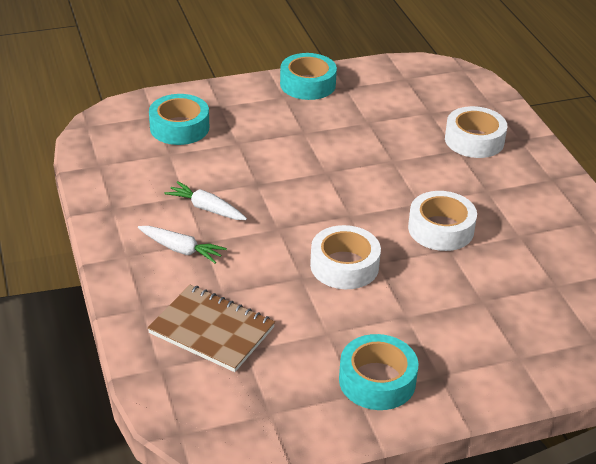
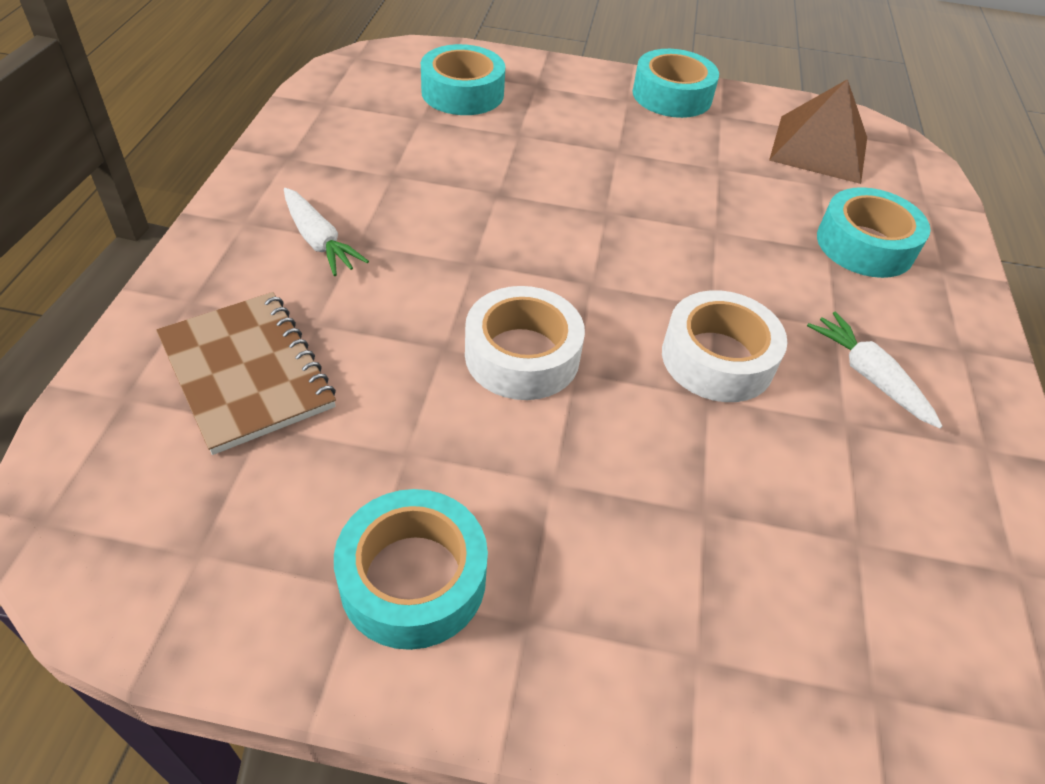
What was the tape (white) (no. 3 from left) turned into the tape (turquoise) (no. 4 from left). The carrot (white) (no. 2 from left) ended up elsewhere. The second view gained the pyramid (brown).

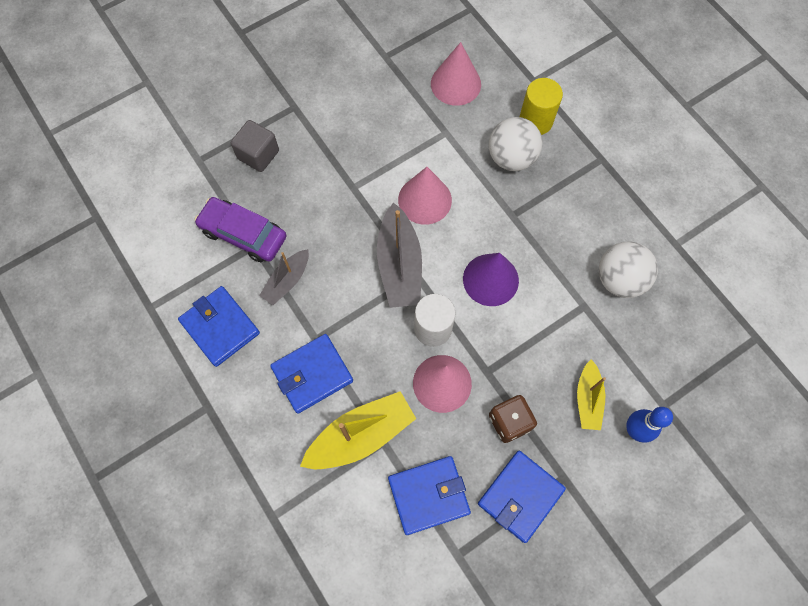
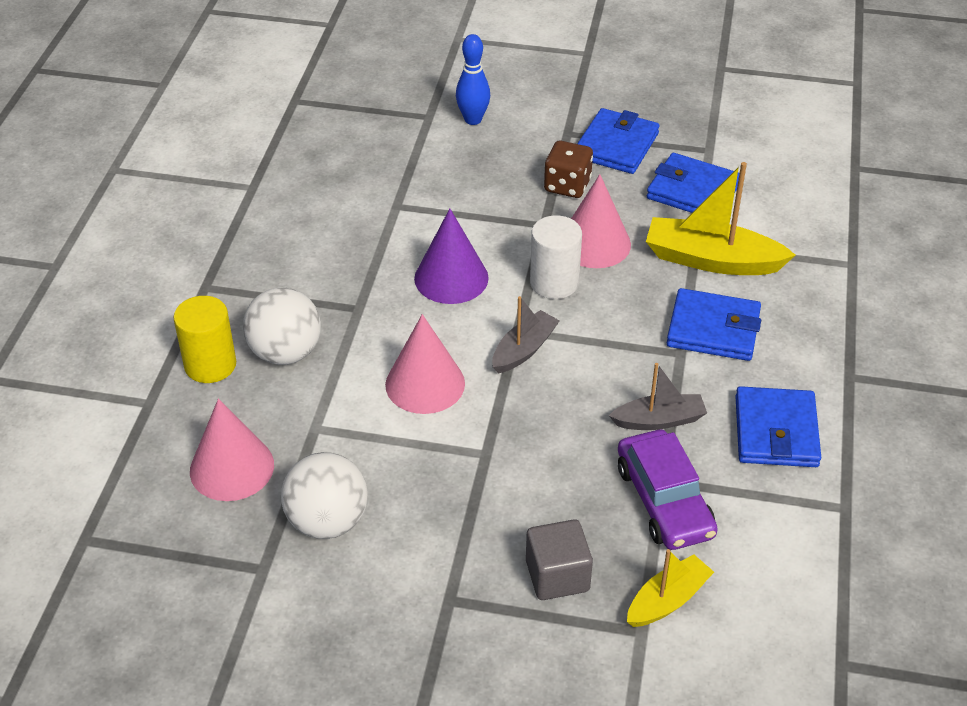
The size of the boat (grey) (no. 2 from left in the first image) changed by a factor of 0.60. The ball (white) (no. 2 from left) ended up elsewhere. The boat (yellow) (no. 2 from left in the first image) ended up elsewhere. The wallet (blue) (no. 4 from left in the first image) ended up facing another way, 60 degrees counterclockwise from before.

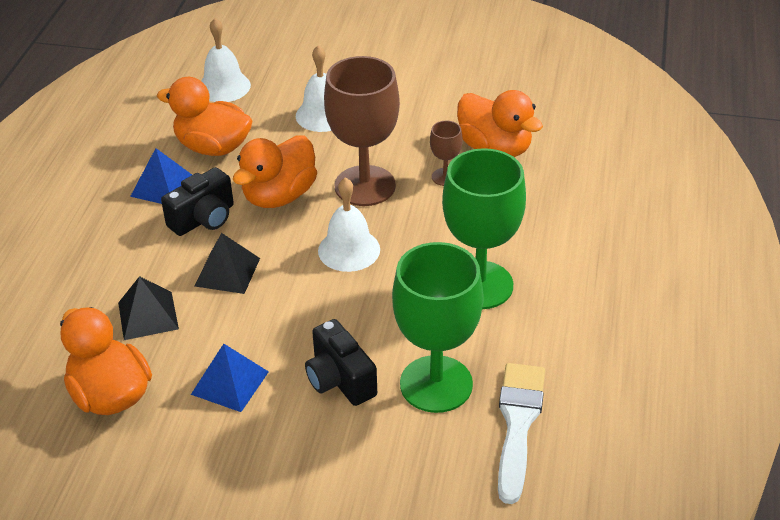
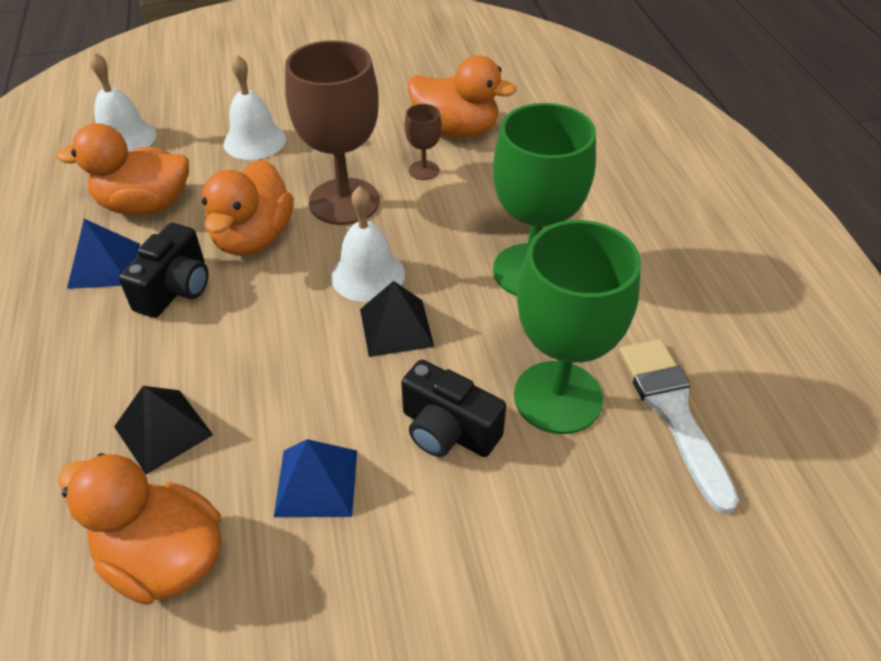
The pyramid (black) (no. 2 from left) ended up elsewhere.

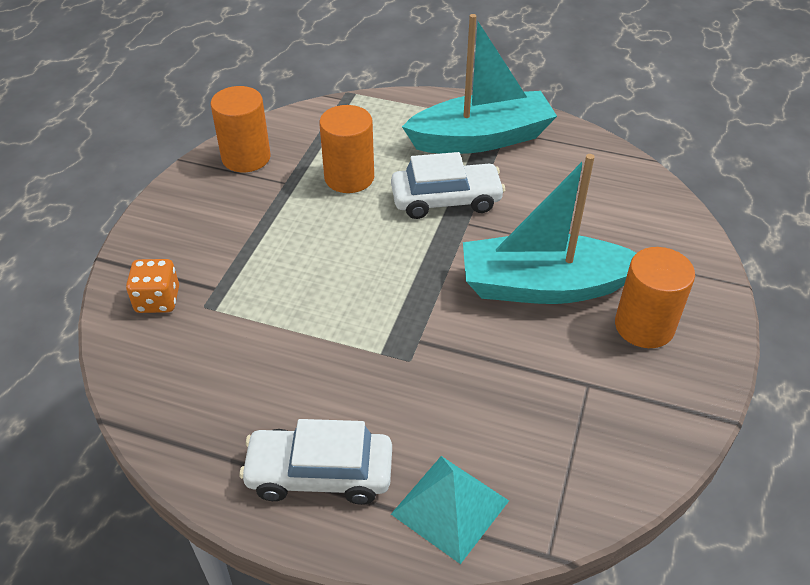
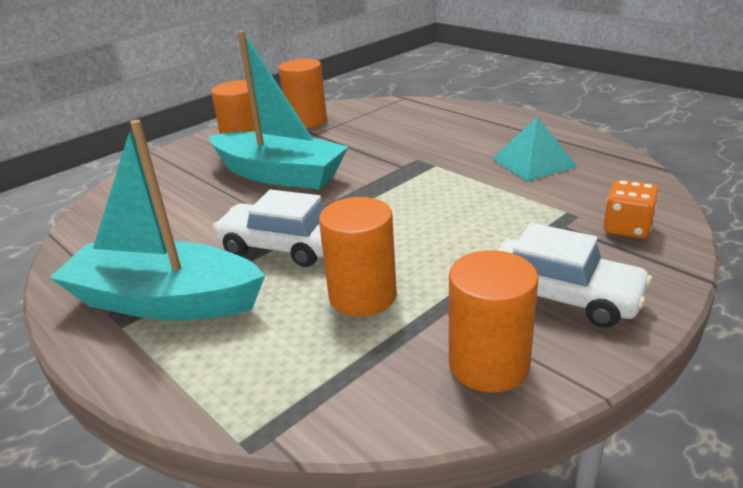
The car (white) (no. 1 from left in the first image) ended up elsewhere. The pyramid (turquoise) ended up elsewhere. The second view gained the cylinder (orange) (no. 2 from left).

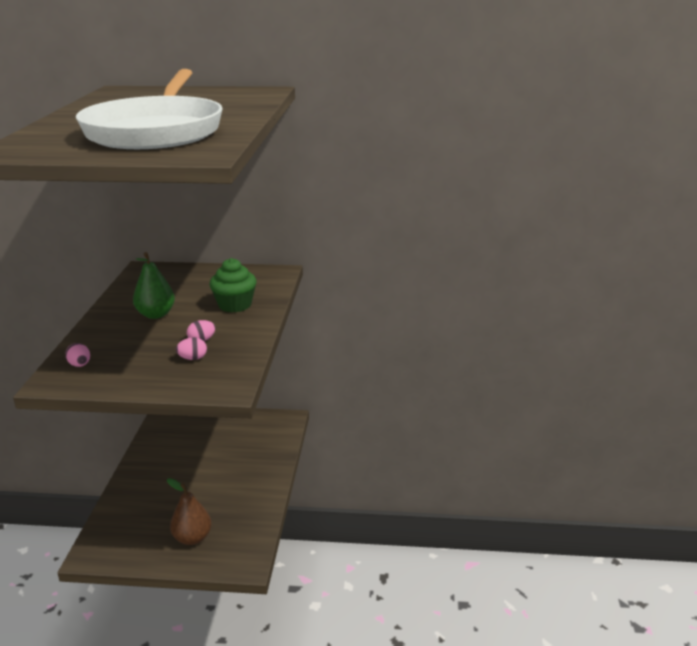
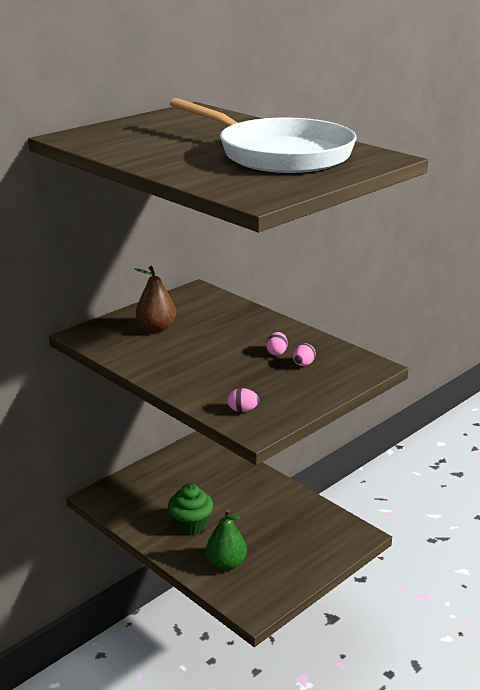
The pear (green) ended up elsewhere. The cupcake (green) ended up elsewhere. The pear (brown) ended up elsewhere.

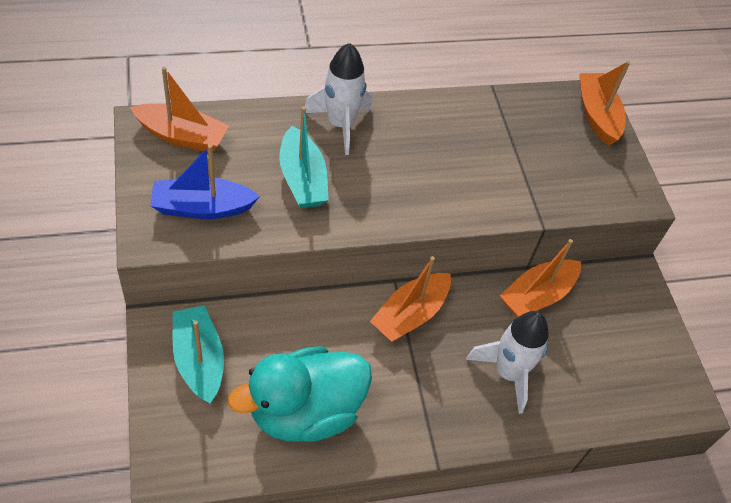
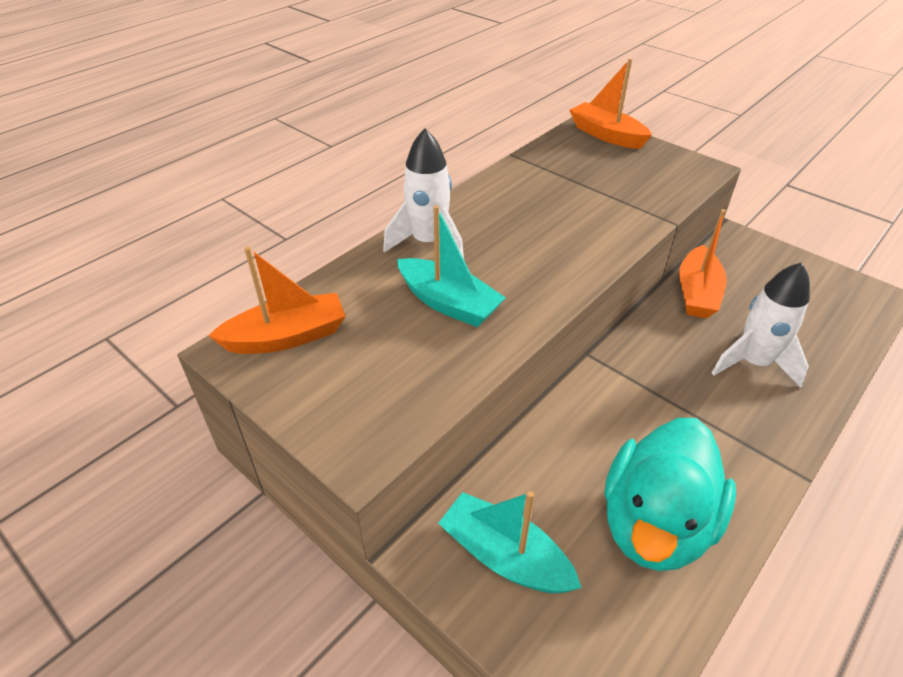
The second view lost the boat (blue). The second view lost the boat (orange) (no. 2 from left).

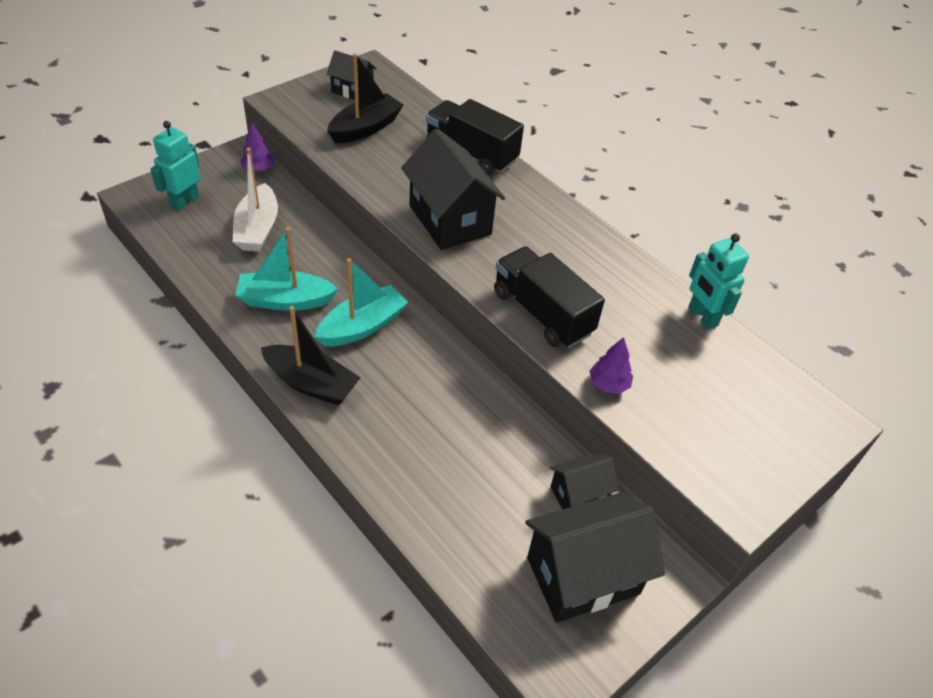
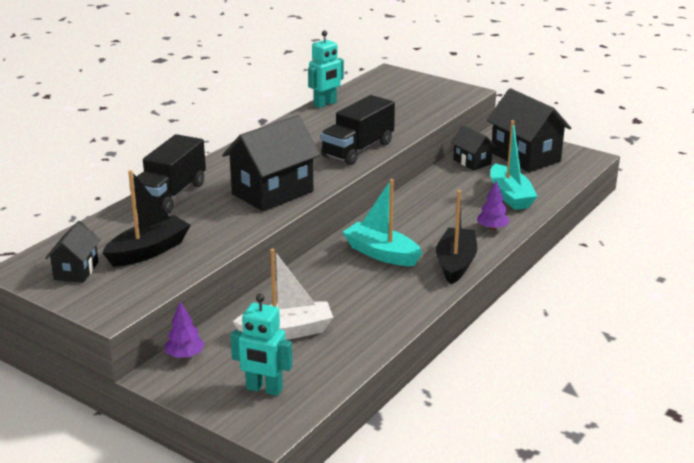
The boat (black) (no. 2 from left in the first image) ended up facing another way, 105 degrees clockwise from before. The boat (turquoise) (no. 1 from left in the first image) ended up elsewhere. The tree (purple) (no. 2 from left) ended up elsewhere.

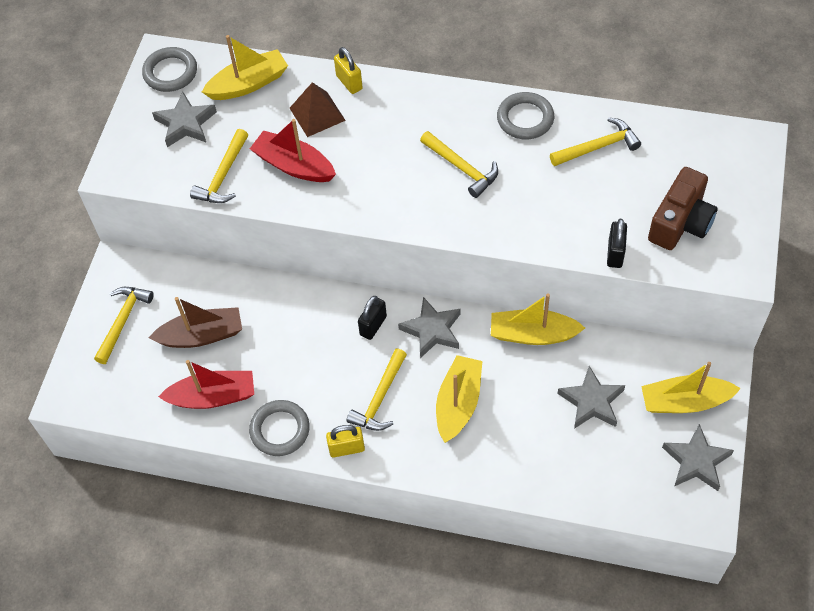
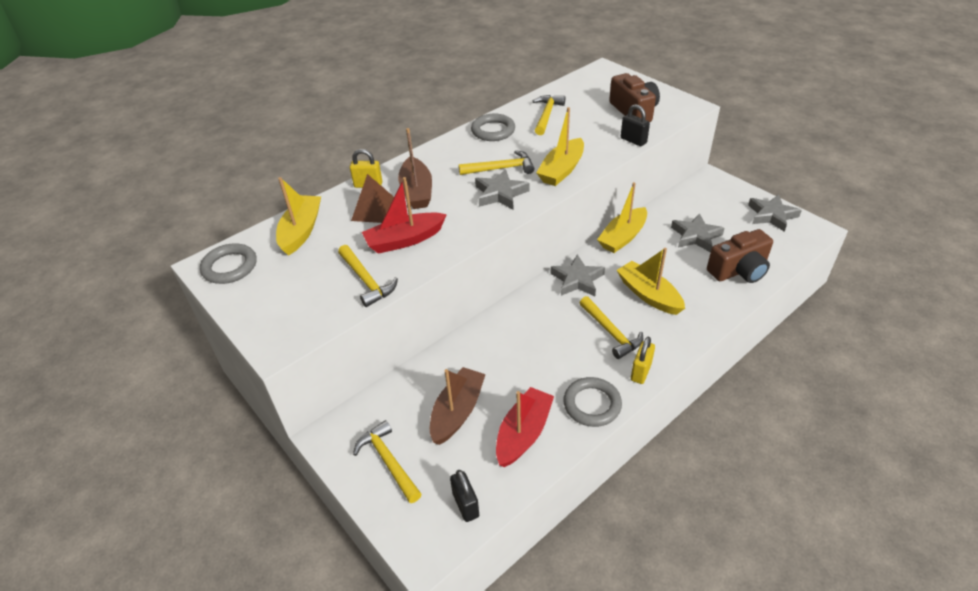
The star (grey) (no. 1 from left) ended up elsewhere. The padlock (black) (no. 1 from left) ended up elsewhere. The boat (yellow) (no. 4 from left in the first image) ended up elsewhere. The second view gained the boat (brown) (no. 1 from left). The second view gained the camera (brown) (no. 2 from left).

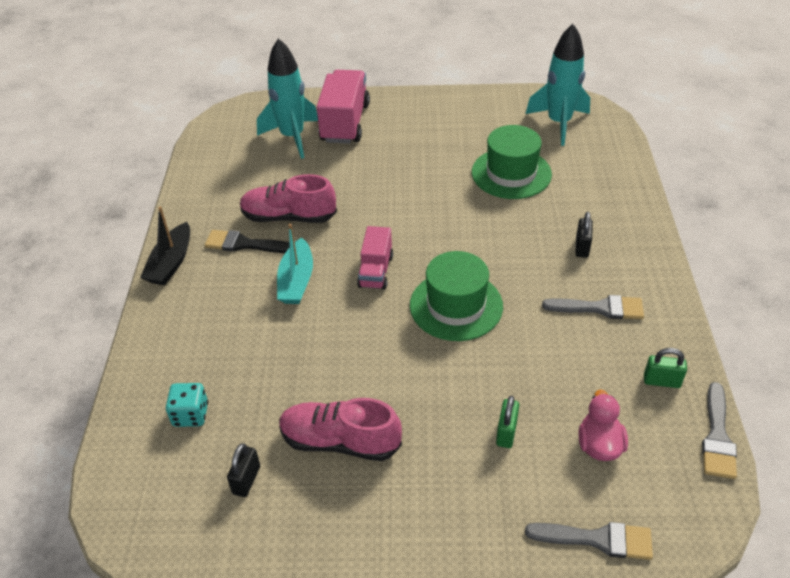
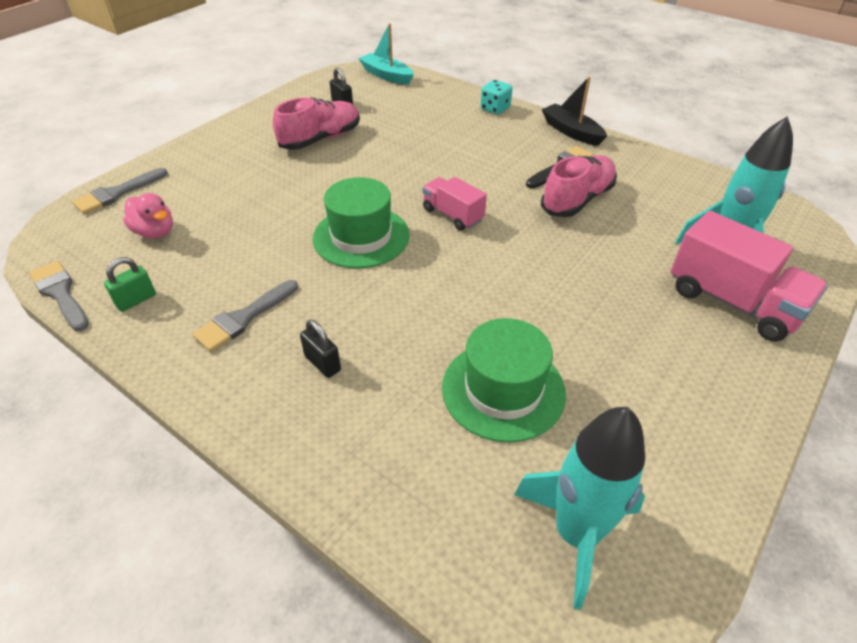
The boat (turquoise) ended up elsewhere. The dice (turquoise) ended up elsewhere. The second view lost the padlock (green) (no. 1 from left).

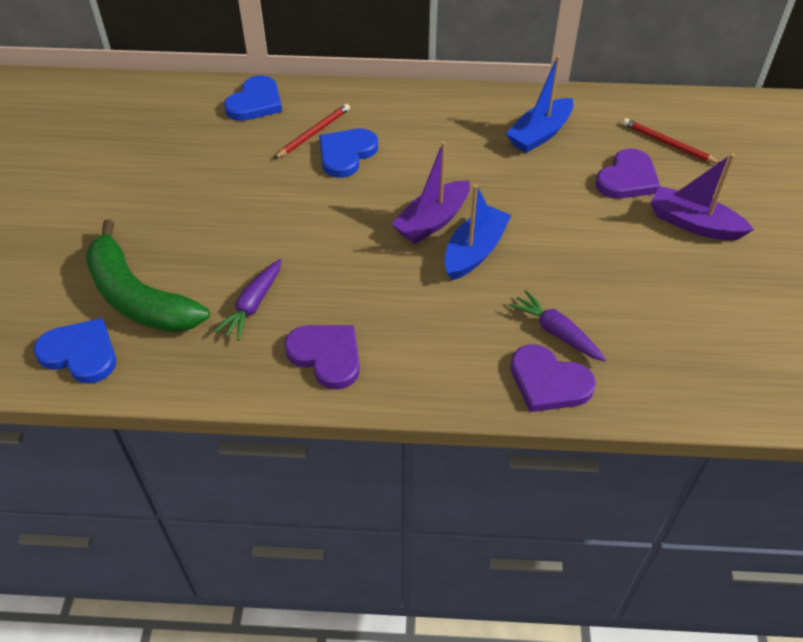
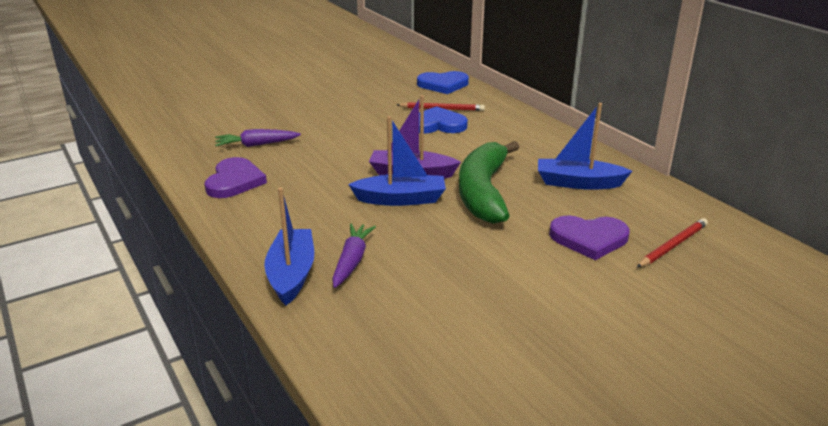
The pencil (red) (no. 2 from left) ended up facing another way, 45 degrees clockwise from before. The second view lost the boat (purple) (no. 2 from left). The banana (green) ended up elsewhere. The second view lost the heart (blue) (no. 1 from left). Where the heart (purple) (no. 2 from left) stood, the boat (blue) (no. 1 from left) came to stand.

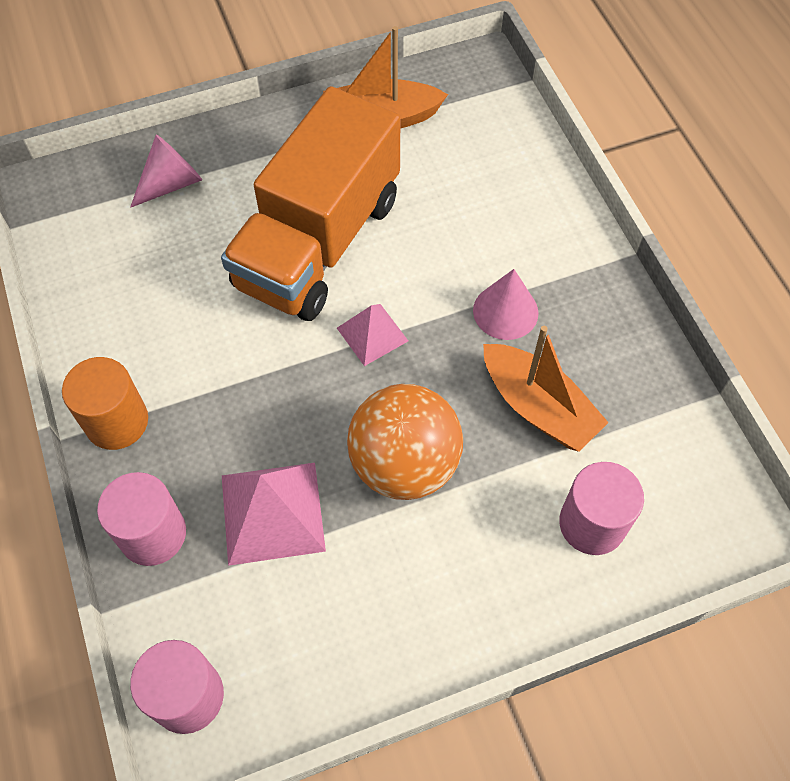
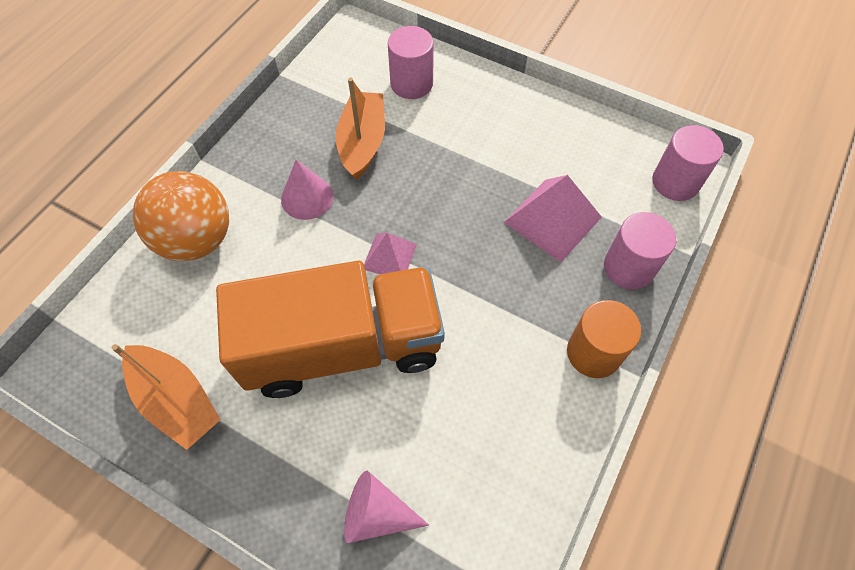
The ball (orange) ended up elsewhere.

